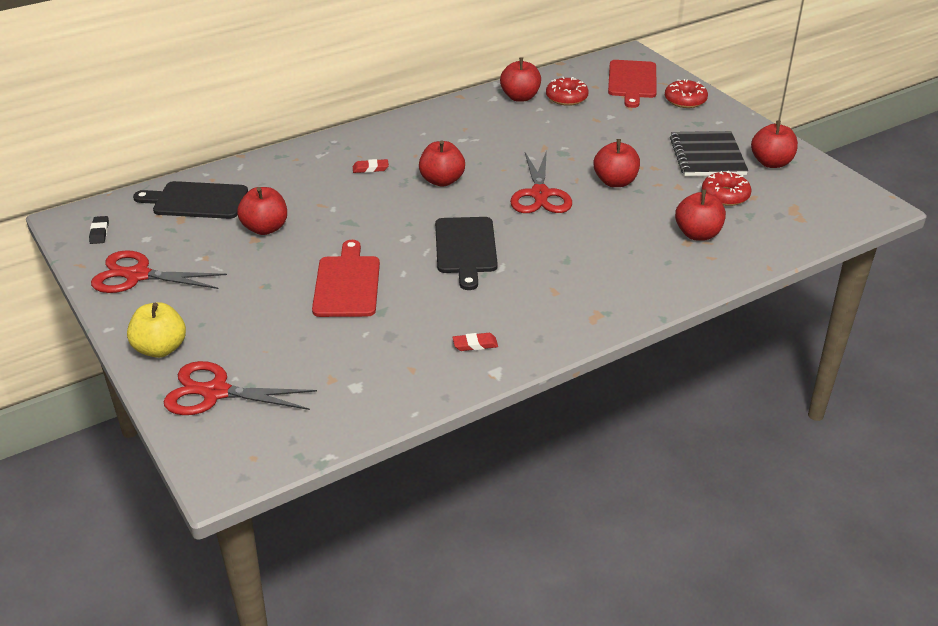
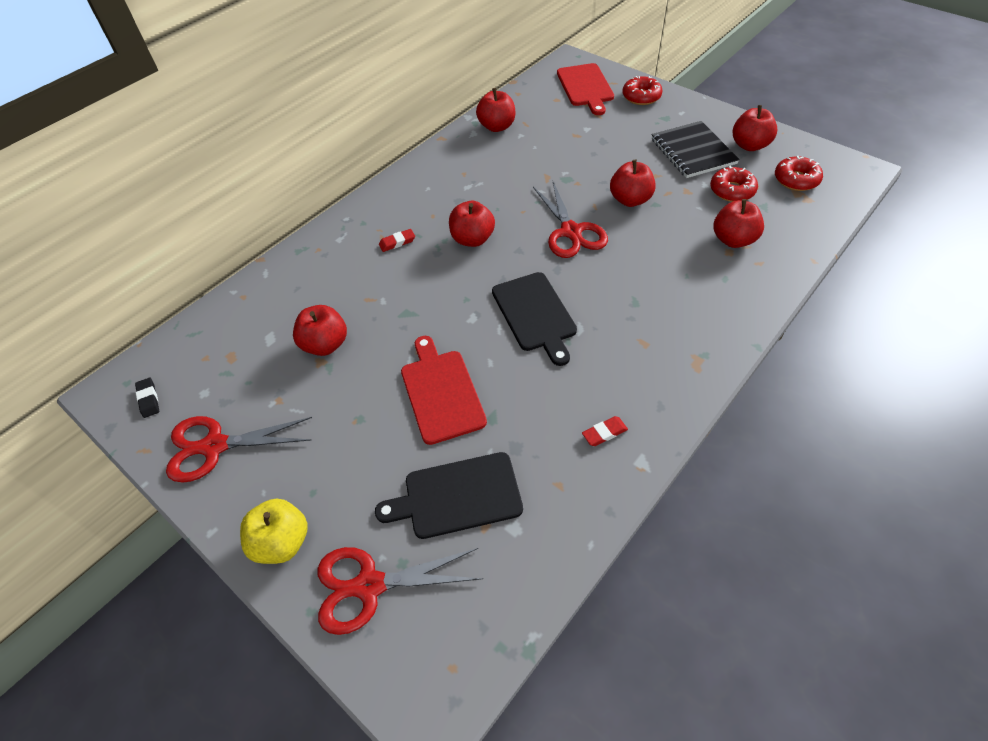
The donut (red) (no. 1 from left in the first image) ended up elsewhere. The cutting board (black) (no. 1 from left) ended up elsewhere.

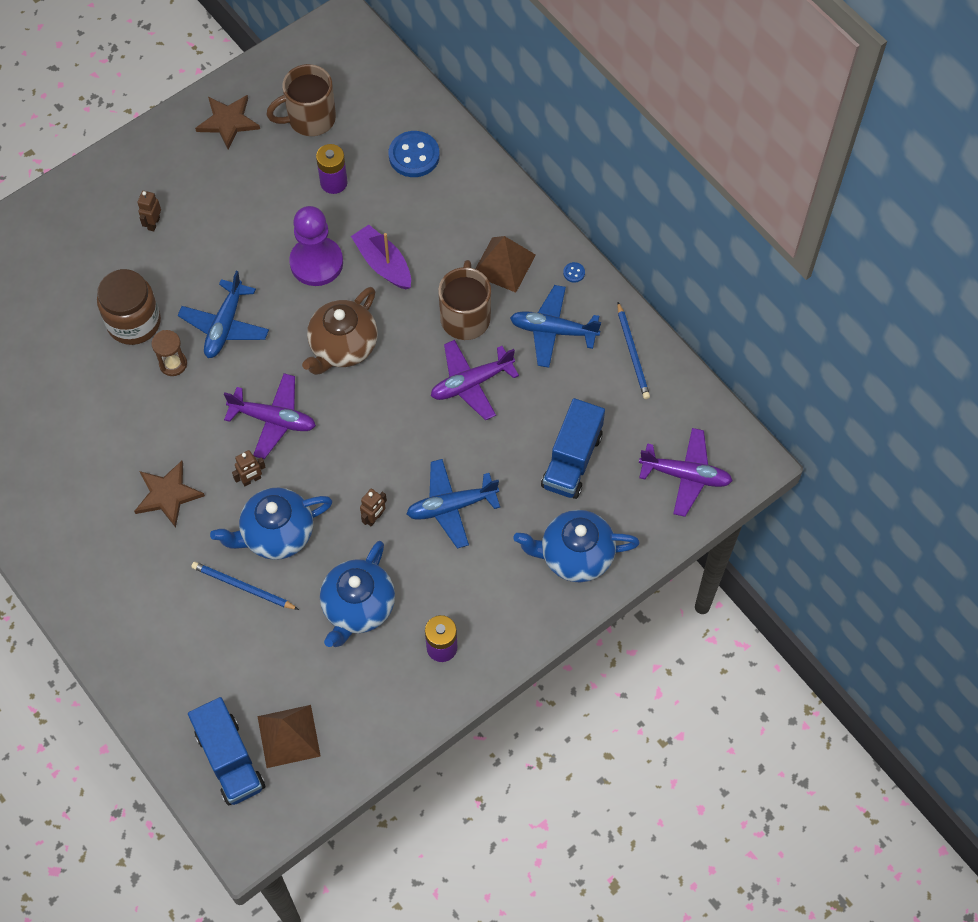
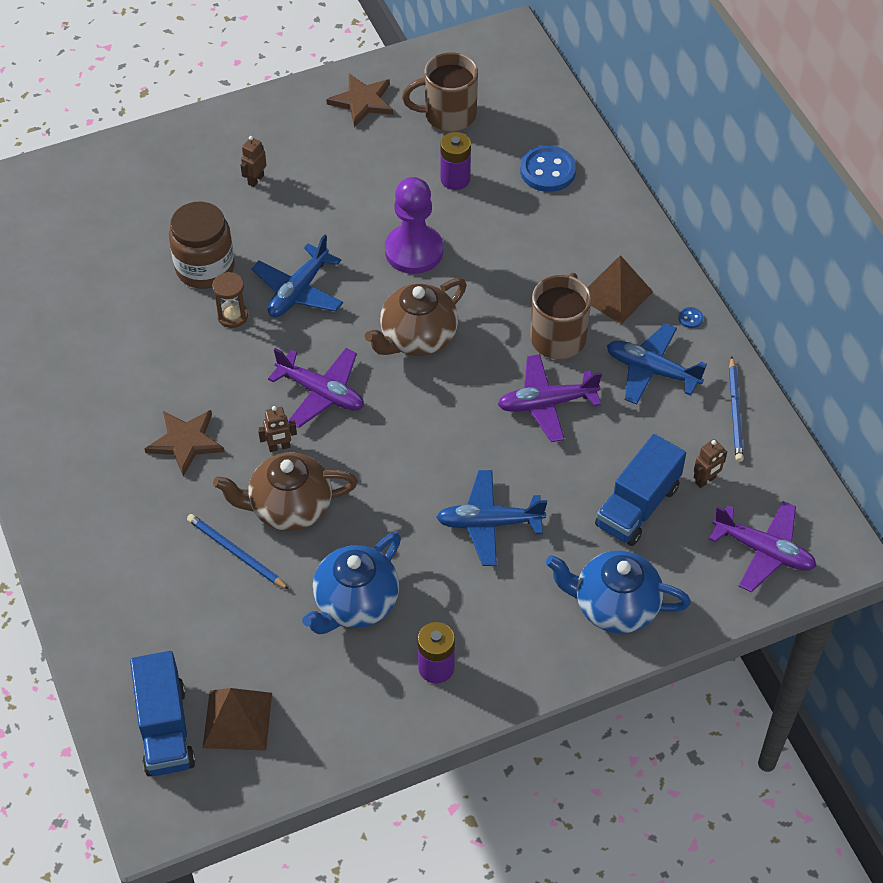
The second view lost the boat (purple). What was the teapot (blue) (no. 1 from left) turned into the teapot (brown) (no. 1 from left). The robot (brown) (no. 3 from left) ended up elsewhere.

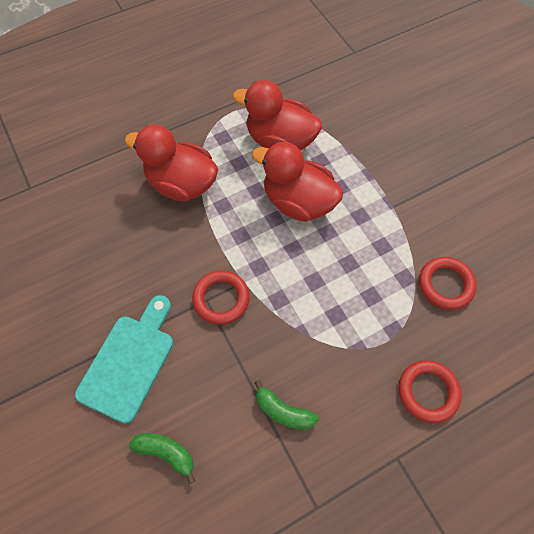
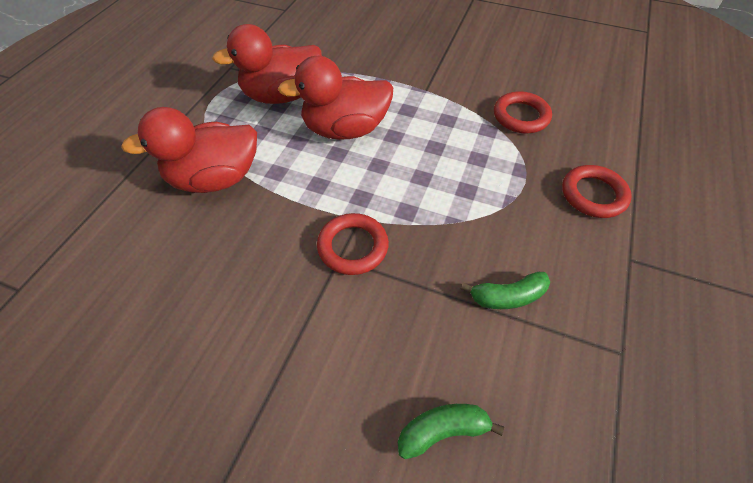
The second view lost the cutting board (turquoise).

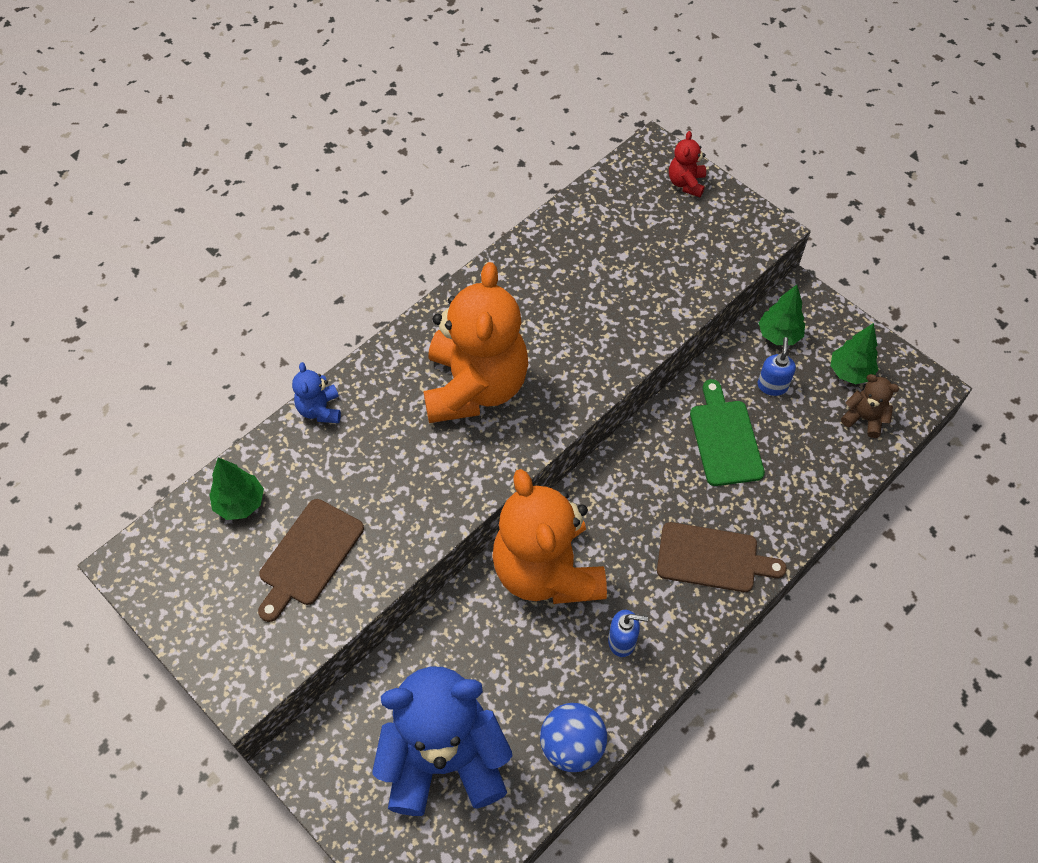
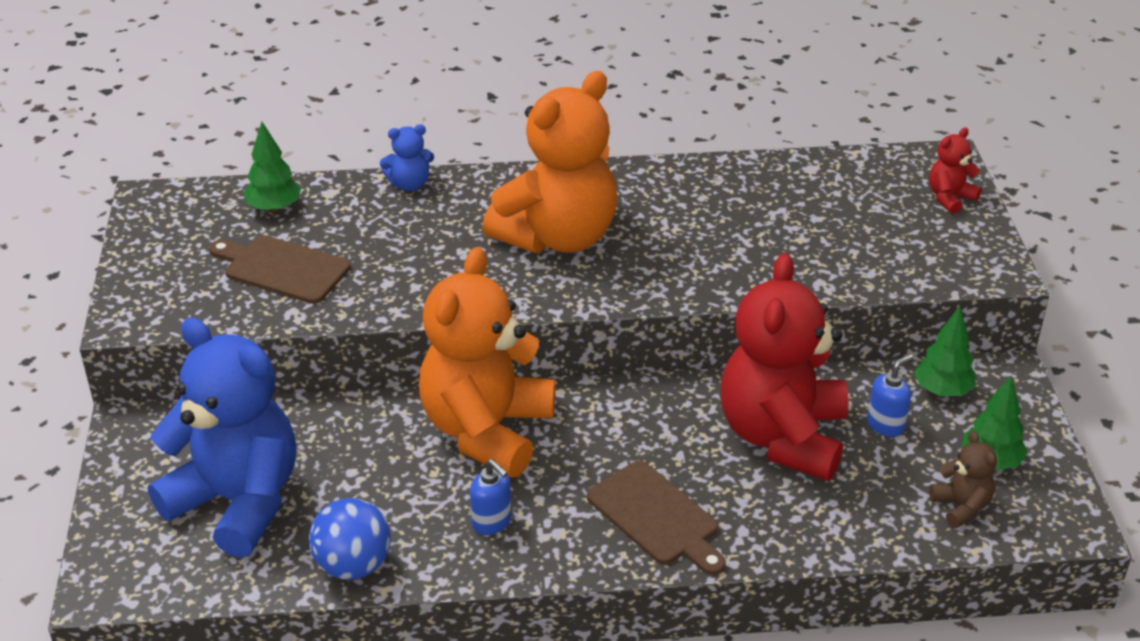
The teddy bear (blue) (no. 1 from left in the first image) ended up facing another way, 135 degrees counterclockwise from before. Where the cutting board (green) stood, the teddy bear (red) (no. 1 from left) came to stand. The cutting board (brown) (no. 1 from left) ended up facing another way, 45 degrees clockwise from before.

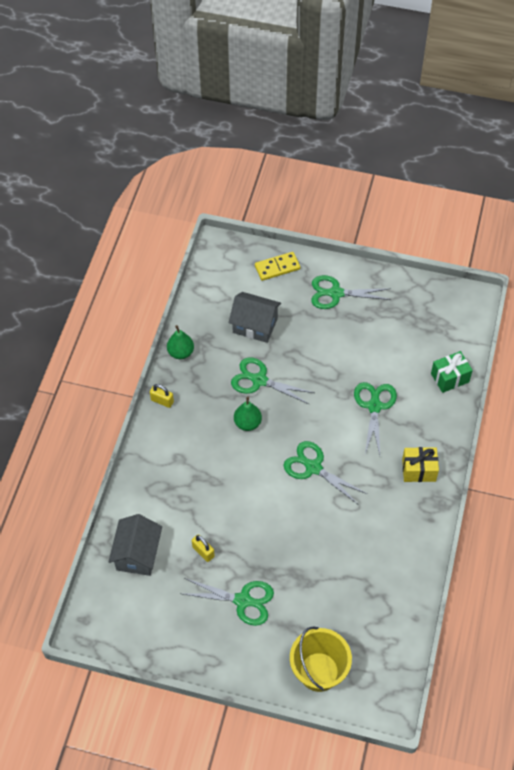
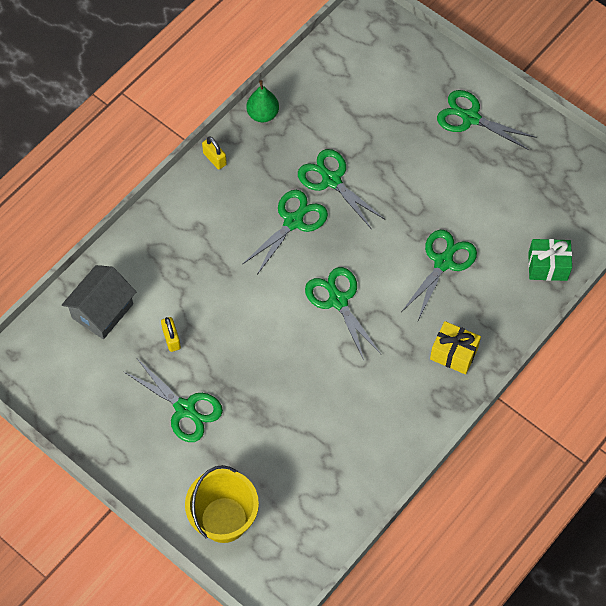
The second view lost the domino (yellow). The second view lost the house (grey) (no. 2 from left). Where the pear (green) (no. 2 from left) stood, the scissors (green) (no. 2 from left) came to stand.

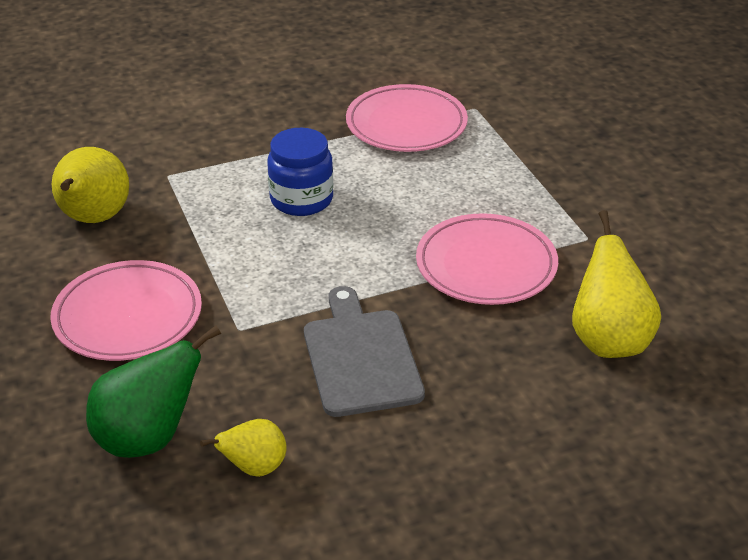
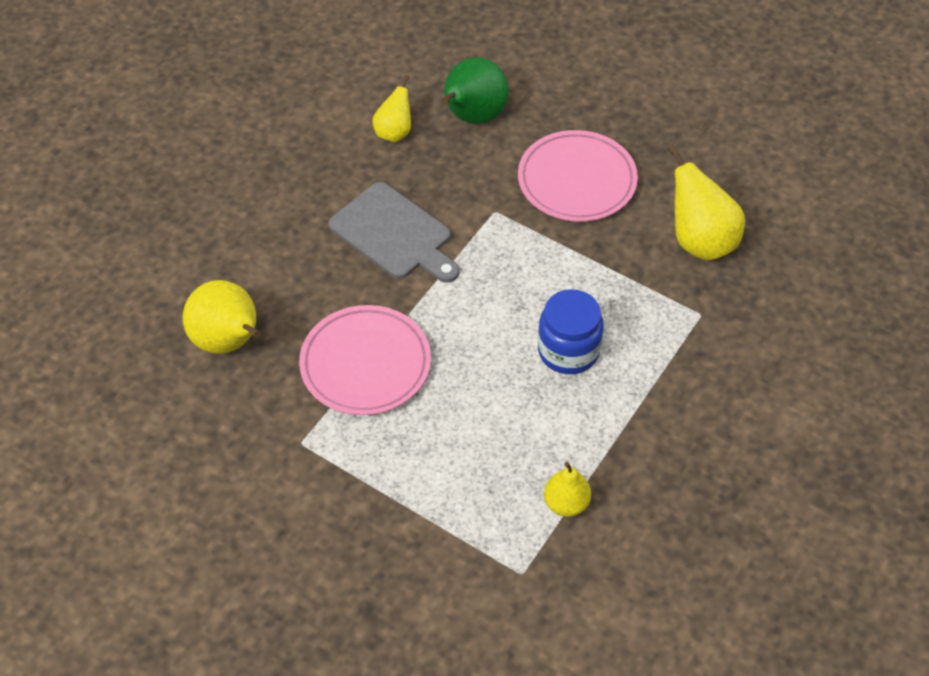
Where the plate (pink) (no. 2 from left) stood, the pear (yellow) (no. 3 from left) came to stand.

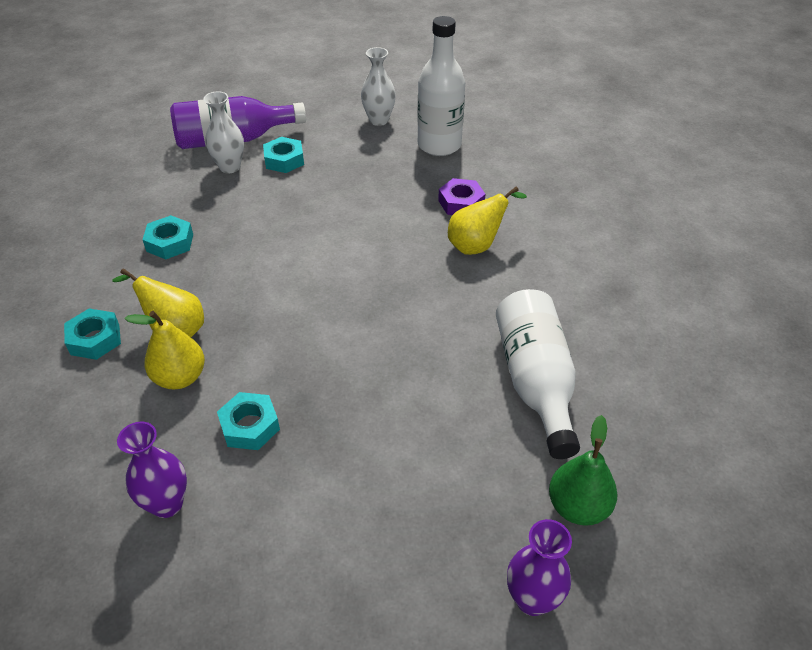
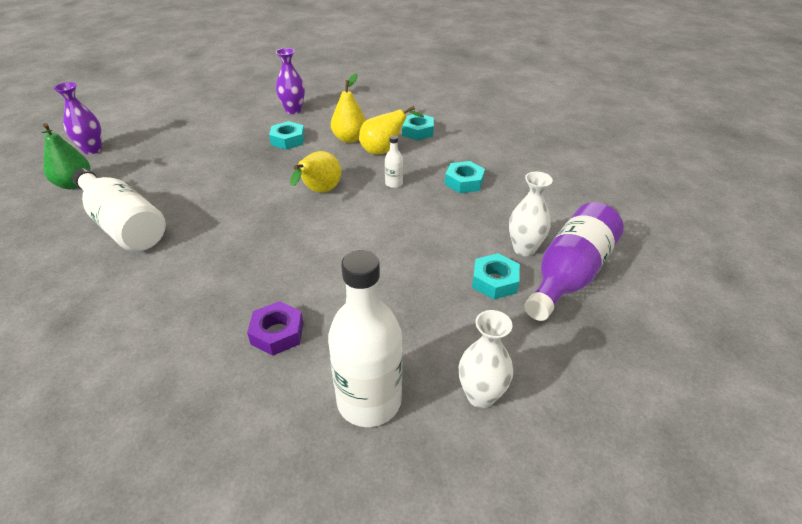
The pear (yellow) (no. 3 from left in the first image) ended up elsewhere. The second view gained the bottle (white) (no. 3 from left).

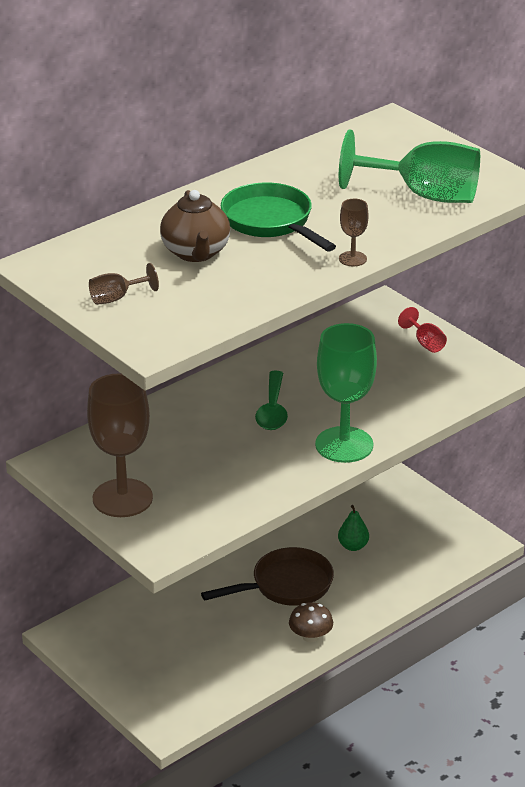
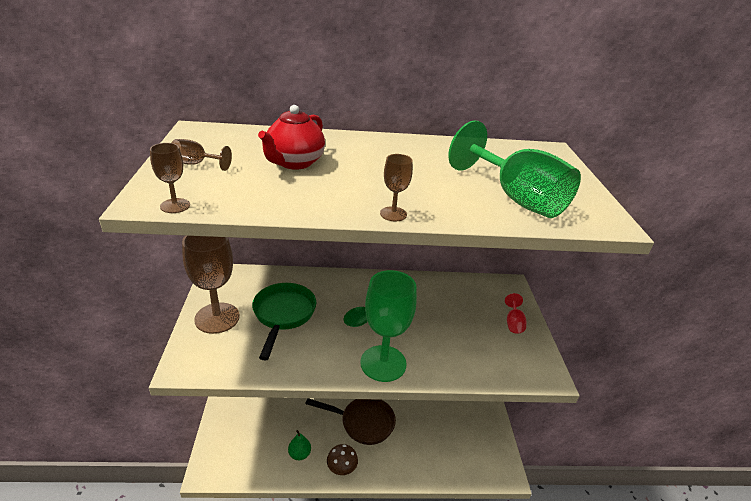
The pan (green) ended up elsewhere. What was the teapot (brown) turned into the teapot (red). The pear (green) ended up elsewhere. The second view gained the goblet (brown) (no. 1 from left).

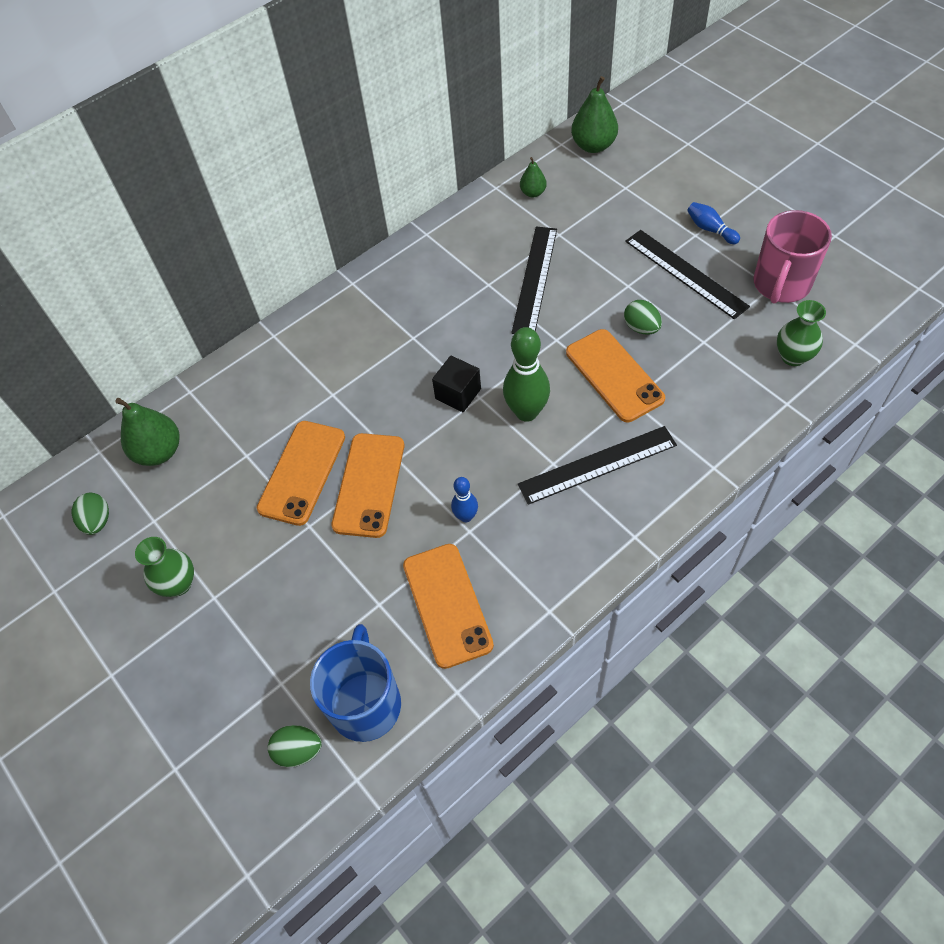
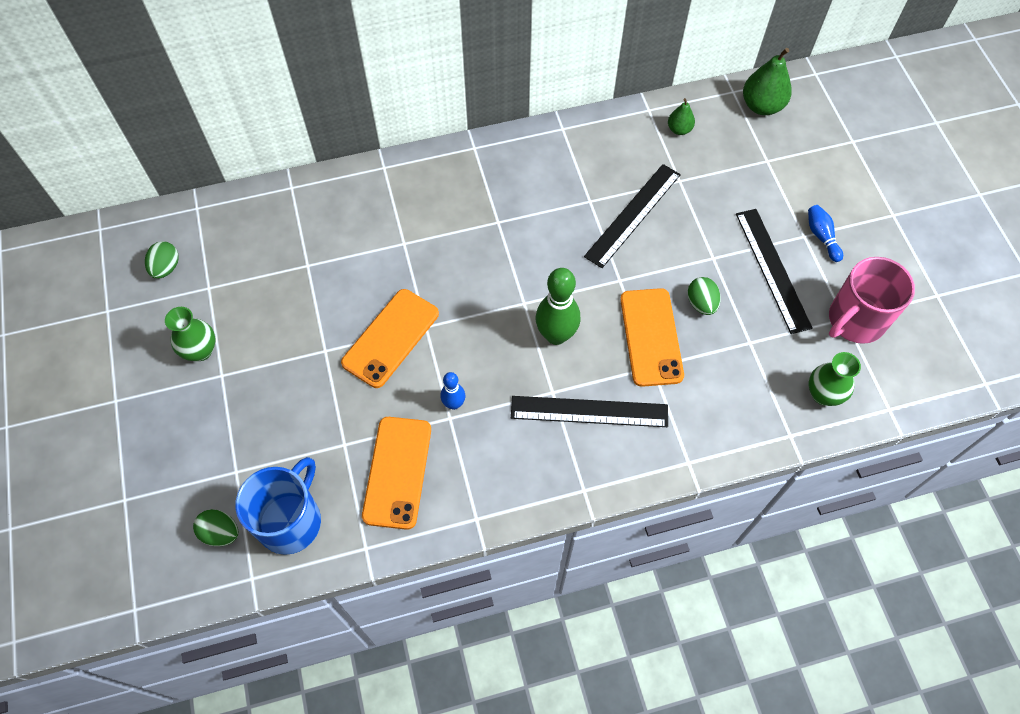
The second view lost the cube (black). The second view lost the pear (green) (no. 1 from left). The second view lost the phone (orange) (no. 1 from left).

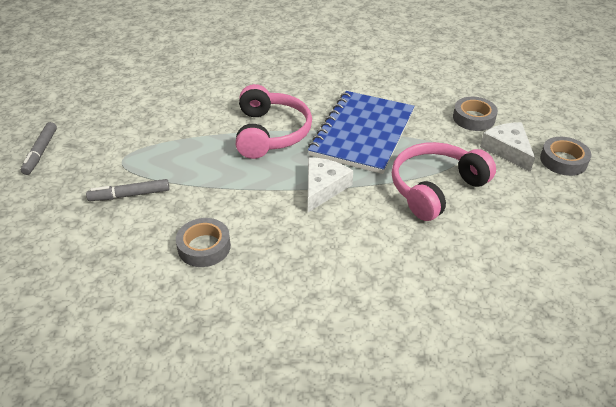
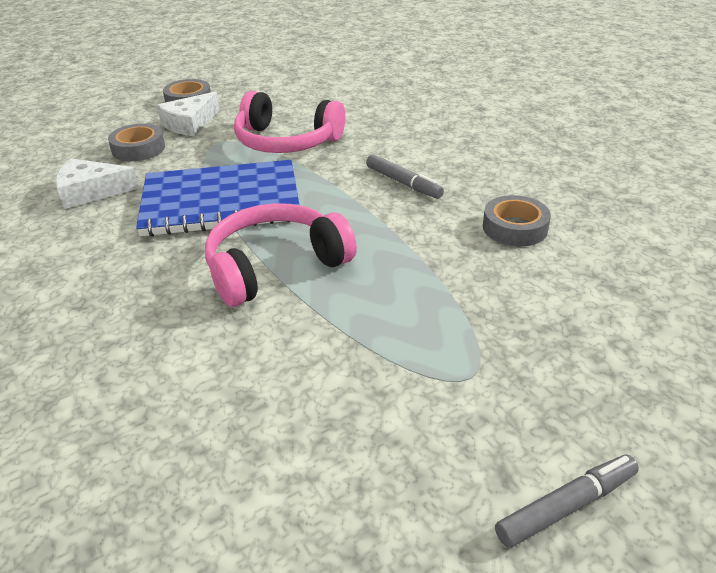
The cheese (white) (no. 1 from left) ended up elsewhere. The marker (grey) (no. 2 from left in the first image) ended up elsewhere.

